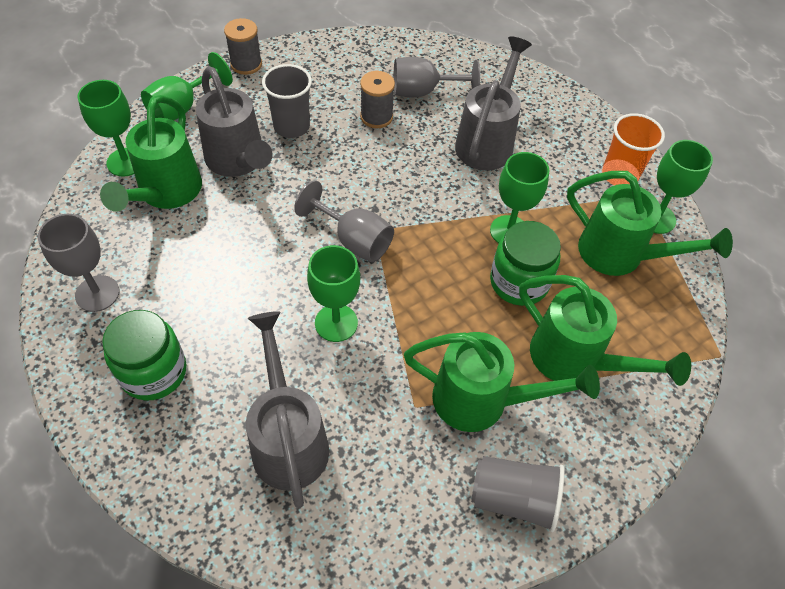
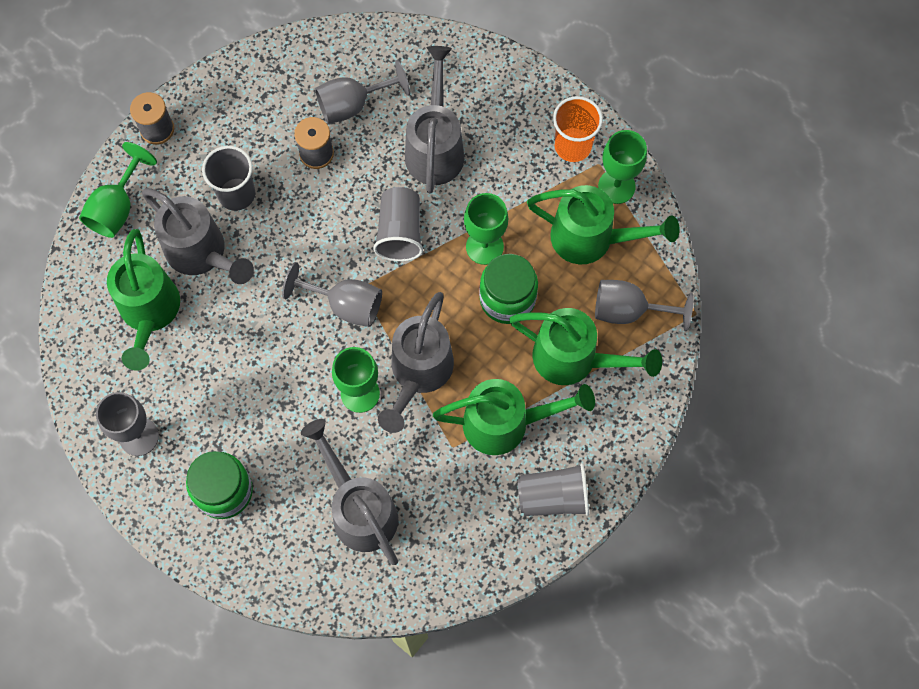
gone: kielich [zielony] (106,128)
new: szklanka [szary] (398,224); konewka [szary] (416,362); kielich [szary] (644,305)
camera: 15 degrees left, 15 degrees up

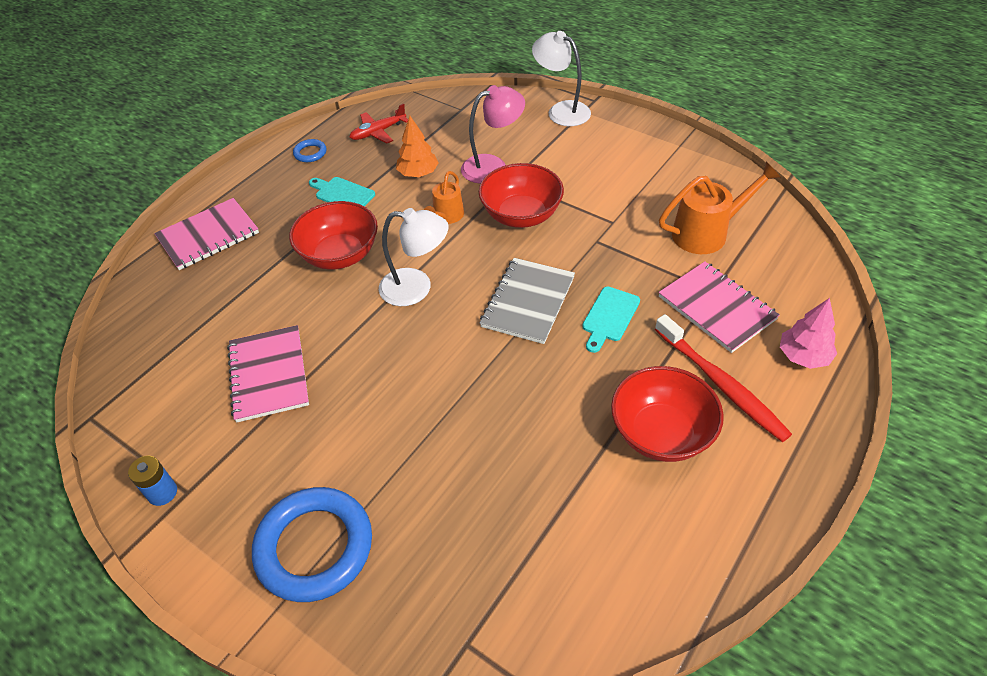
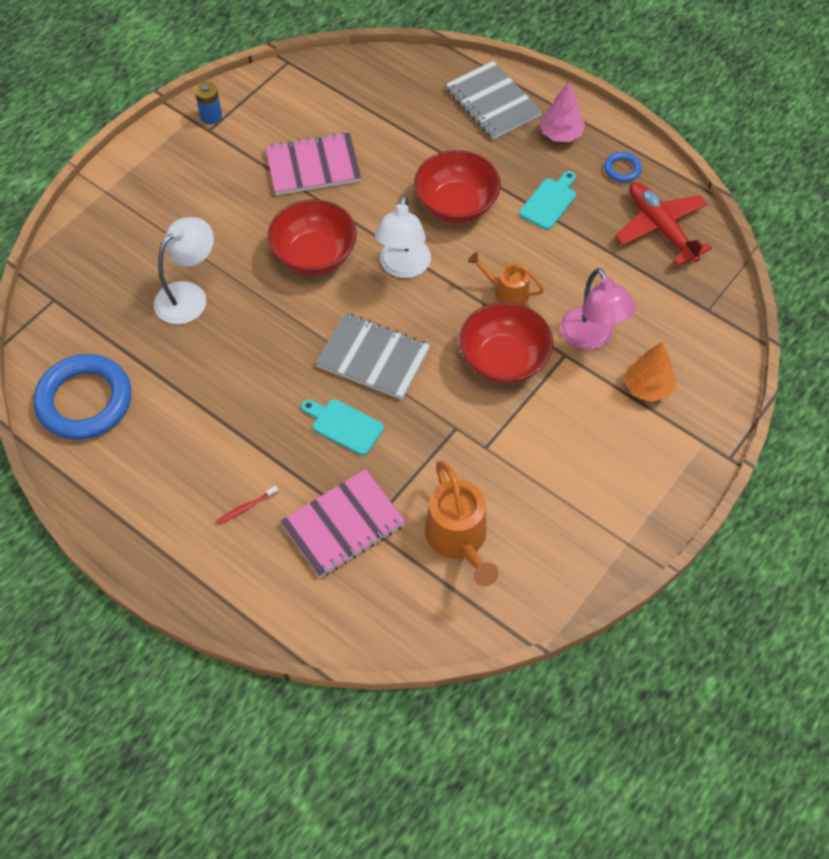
shifted: pierścień [niebieski] (312,544) to (82,397); lampka [biały] (561,78) to (184,270); miska [czerwony] (667,414) to (312,237); drzewko [różowy] (808,333) to (562,112); drzewko [pomarańczowy] (417,146) to (650,372)
repainted: zeszyt [różowy] (206,234) to zeszyt [szary] (494,100)
scaled: szczoteczka do zębów [czerwony] (723,378) = (247,505) x0.40; samolot [czerwony] (378,124) = (663,224) x1.50
camera: 90 degrees right, 10 degrees up

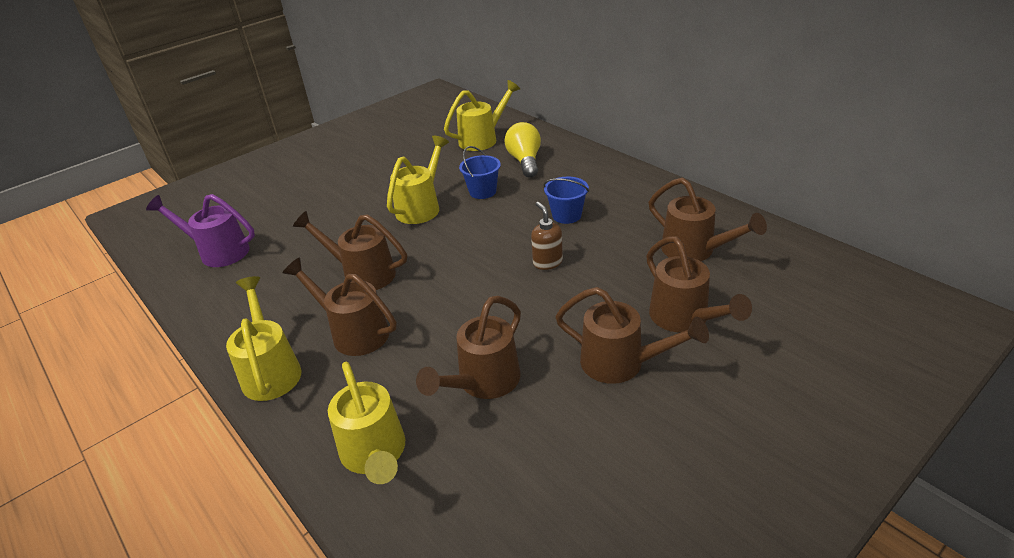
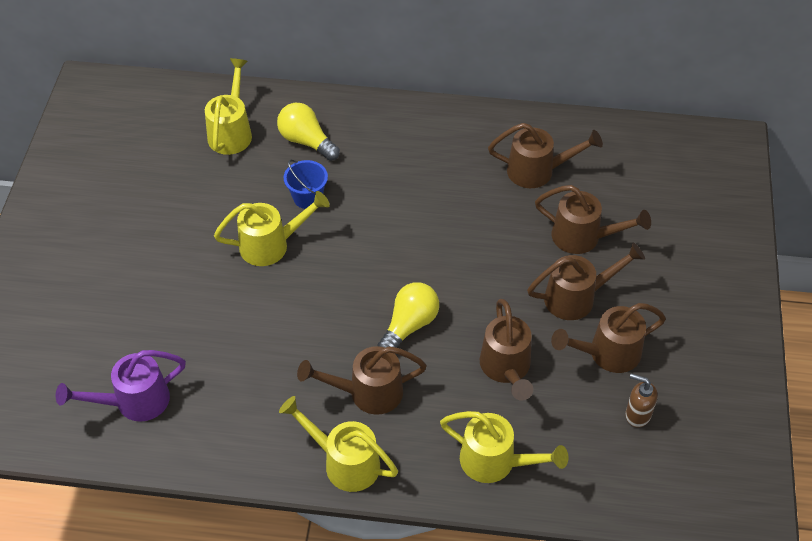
gone: wiadro [niebieski] (566,200)
new: żarówka [żółty] (408,315)
shifted: konewka [brązowy] (350,250) to (608,338); dozownik mydła [brązowy] (547,236) to (641,400)
rotated: konewka [żółty] (418,180) = (272,228) 90 degrees clockwise
camera: 45 degrees left, 15 degrees up

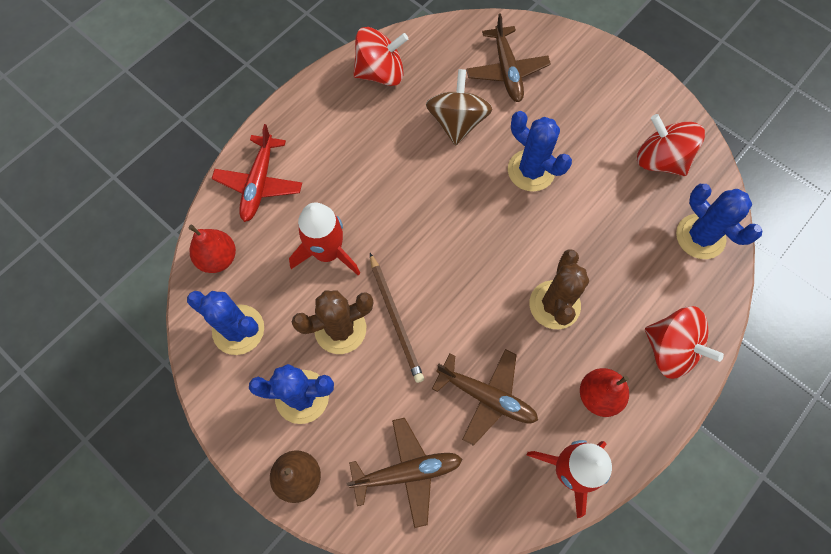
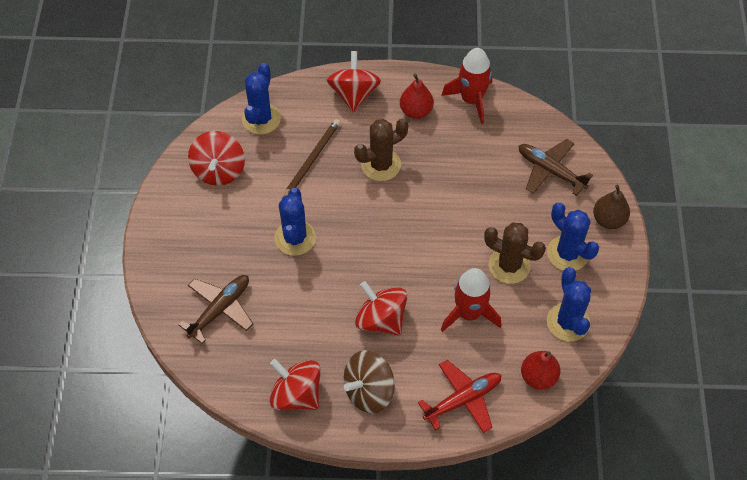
gone: samolot [brązowy] (485,397)
new: bączek [czerwony] (381,308)
shifted: ołówek [brązowy] (397,318) to (312,157); bączek [brązowy] (459,107) to (369,382)
camera: 130 degrees left, 10 degrees down

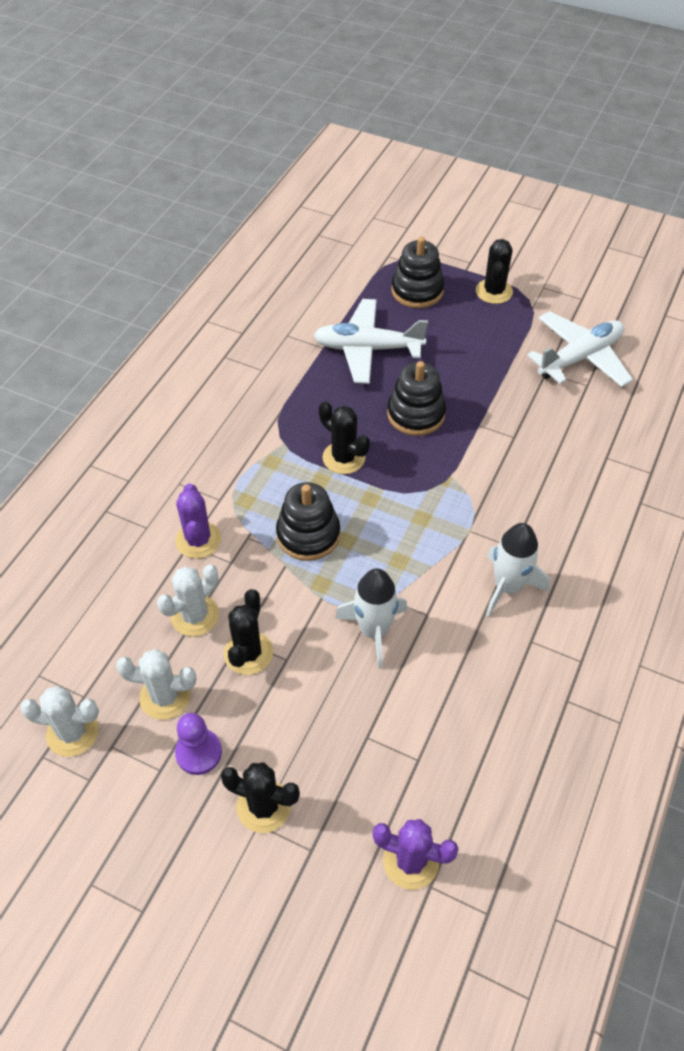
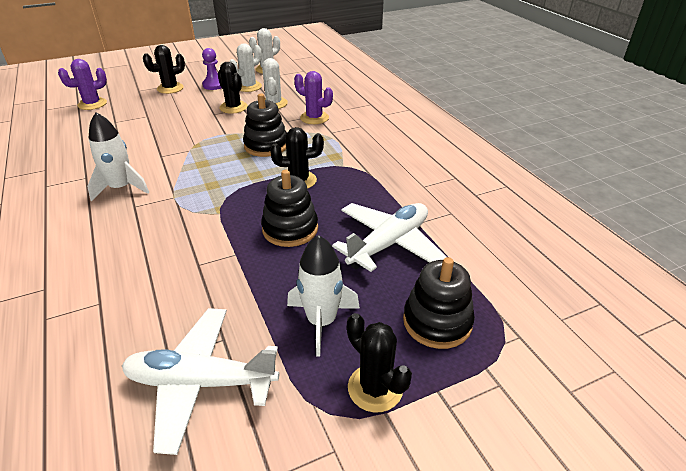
shifted: rakieta [biały] (371,619) to (323,296)
rotated: samolot [biały] (580,349) = (200,381) 90 degrees clockwise
camera: 130 degrees right, 15 degrees down

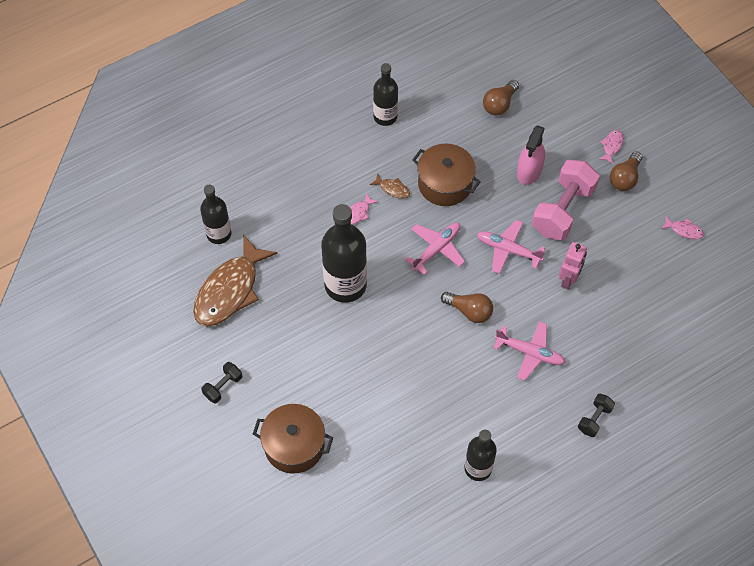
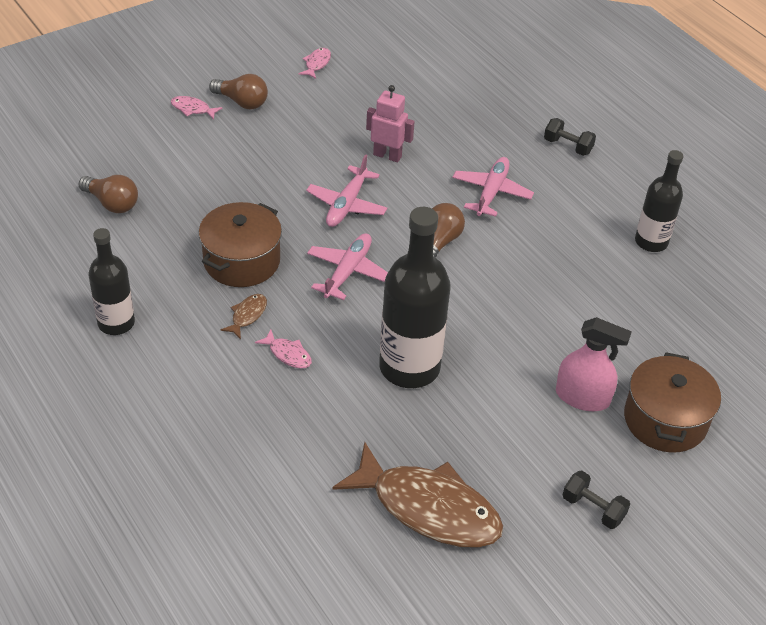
gone: butelka [czarny] (216,214); hantel [różowy] (566,200)
shifted: spryskiwacz [różowy] (531,155) to (594,364)
rotated: samolot [różowy] (435,249) = (347,266) 75 degrees clockwise
camera: 95 degrees left, 15 degrees down

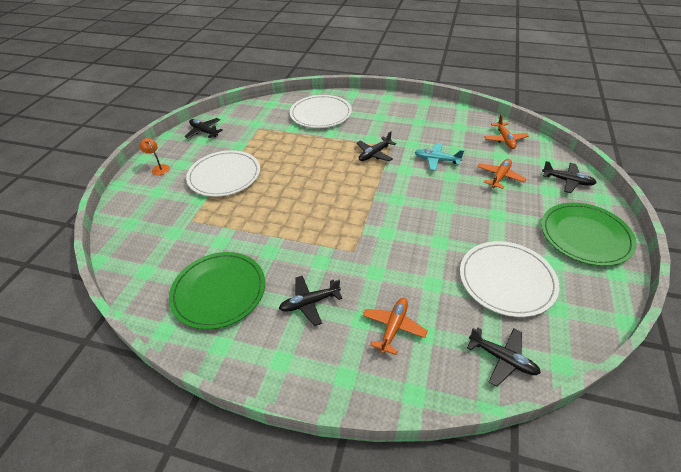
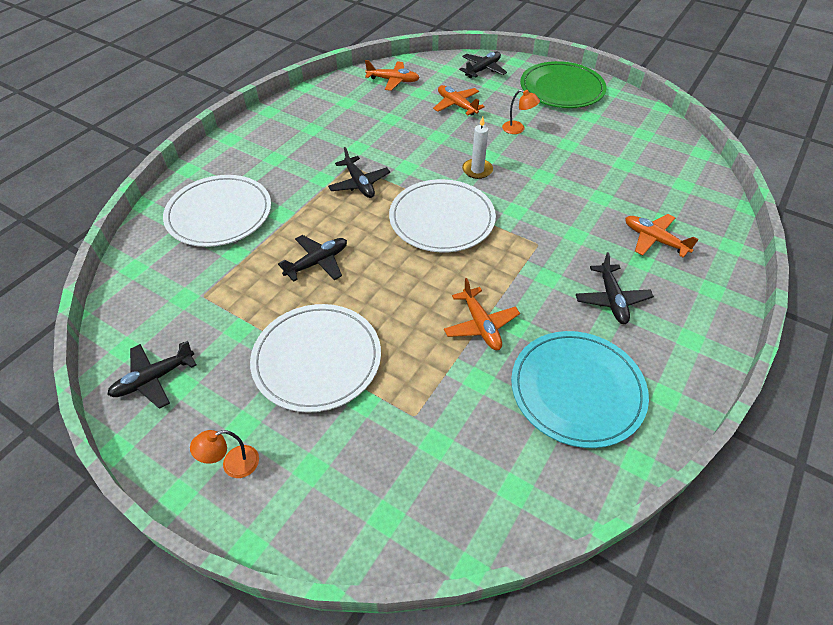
gone: samolot [turkusowy] (439,157)
new: samolot [pomarańczowy] (482,314); świeca [biały] (477,147); lampka [pomarańczowy] (521,112)
shifted: samolot [czarny] (504,357) to (312,258); talerz [biały] (509,279) to (442,215)
repainted: talerz [zielony] (217,291) to talerz [turkusowy] (580,389)
camera: 75 degrees left, 5 degrees up

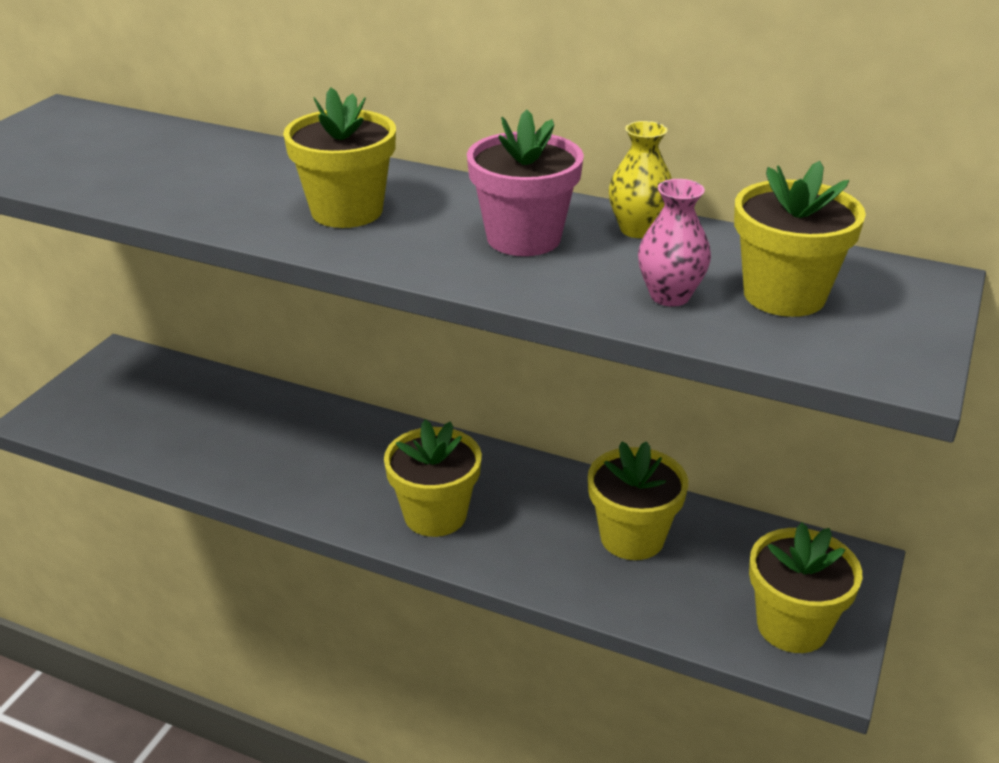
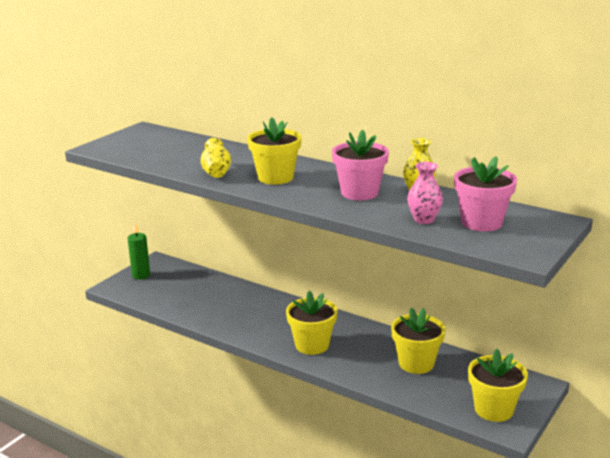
new: świeca [zielony] (139,251); wazon [żółty] (215,158)
repainted: doniczka [żółty] (800,239) to doniczka [różowy] (485,194)
camera: 10 degrees right, 10 degrees down

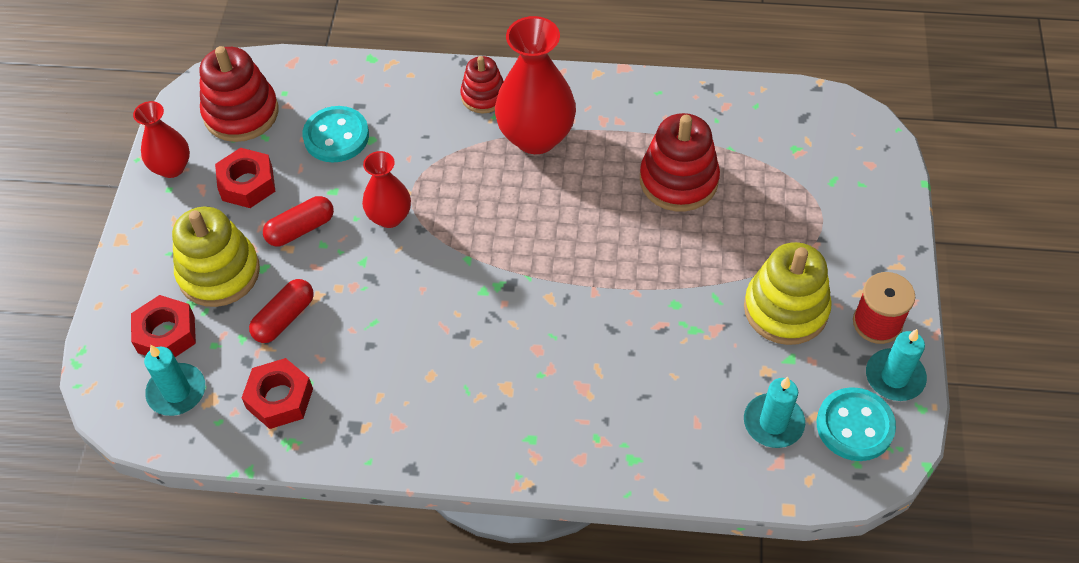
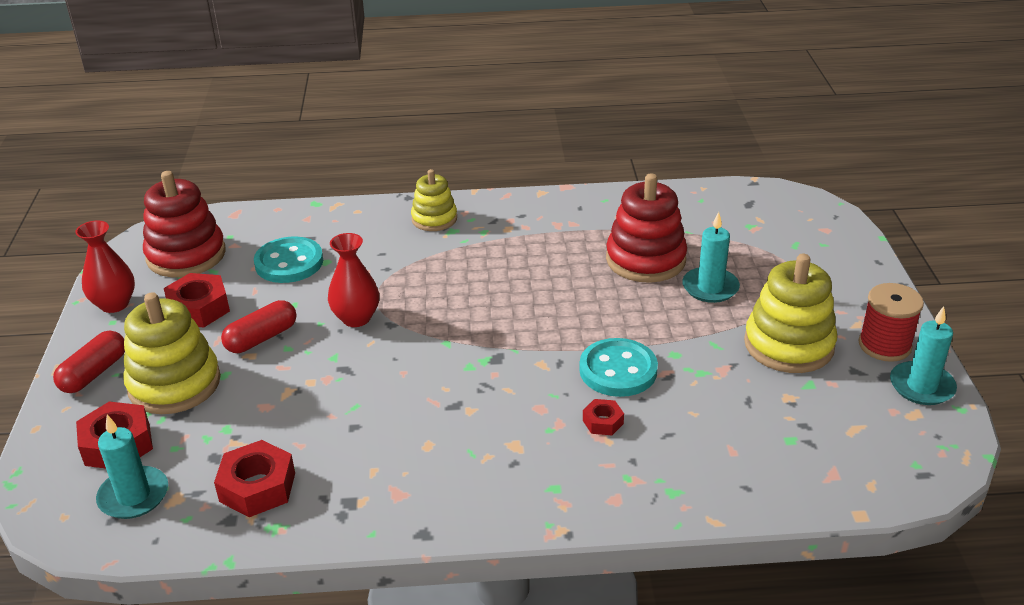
gone: wazon [czerwony] (535,85)
new: nakrętka [czerwony] (603,417)
shifted: kapsułka [czerwony] (281,311) to (89,362); guzik [turkusowy] (856,424) to (618,367); świeca [turkusowy] (774,412) to (711,257)
repainted: zabawka nakładanka [czerwony] (482,84) to zabawka nakładanka [żółty] (434,200)
camera: 10 degrees left, 20 degrees down

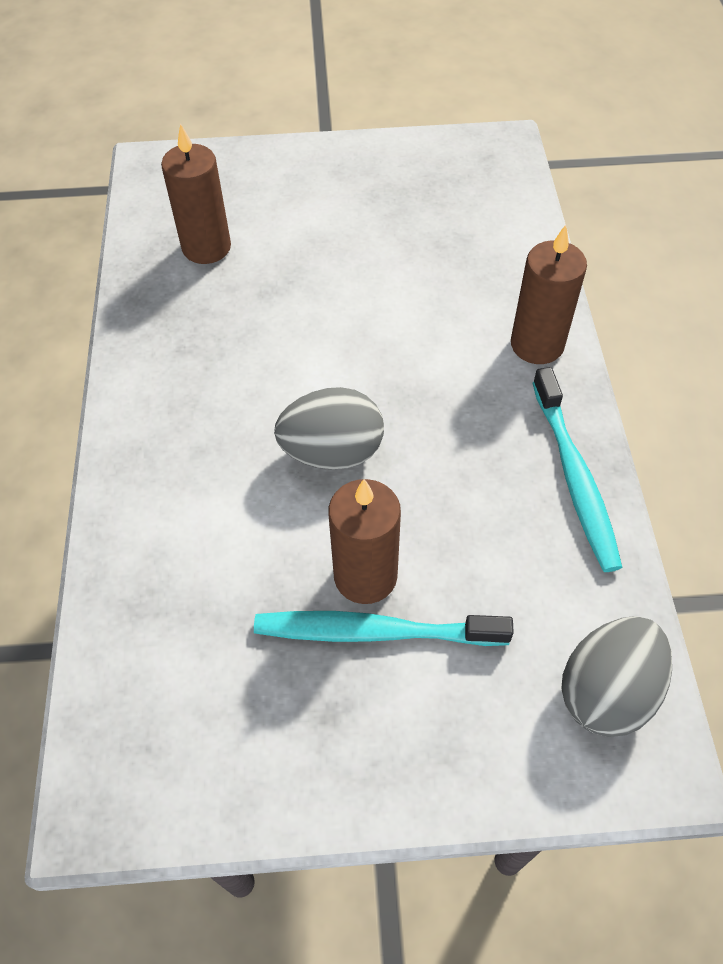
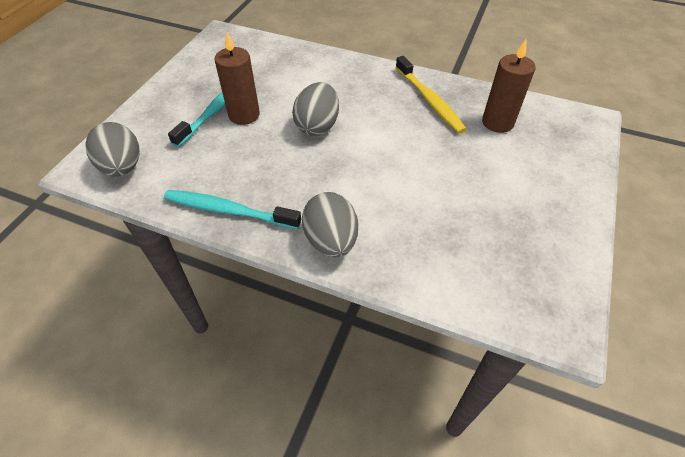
new: szczoteczka do zębów [żółty] (431,95)
swapped: świeca [brązowy] (549,294) to jajko [szary] (330,225)
camera: 115 degrees right, 5 degrees down

